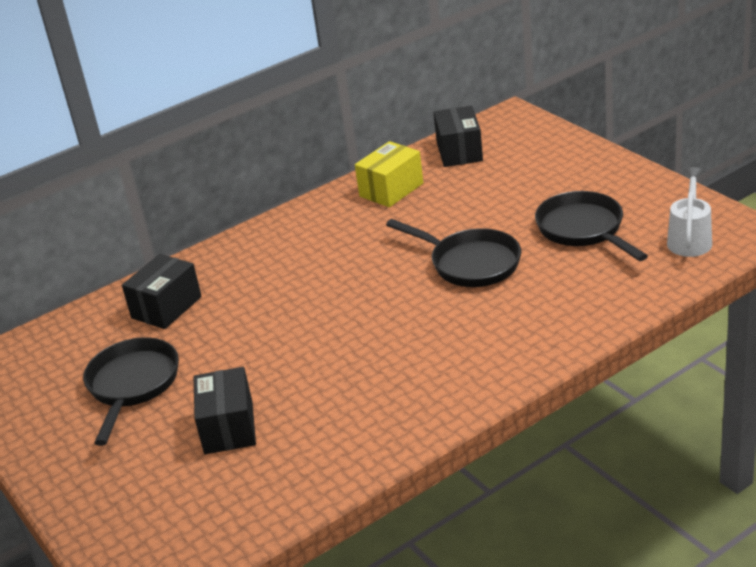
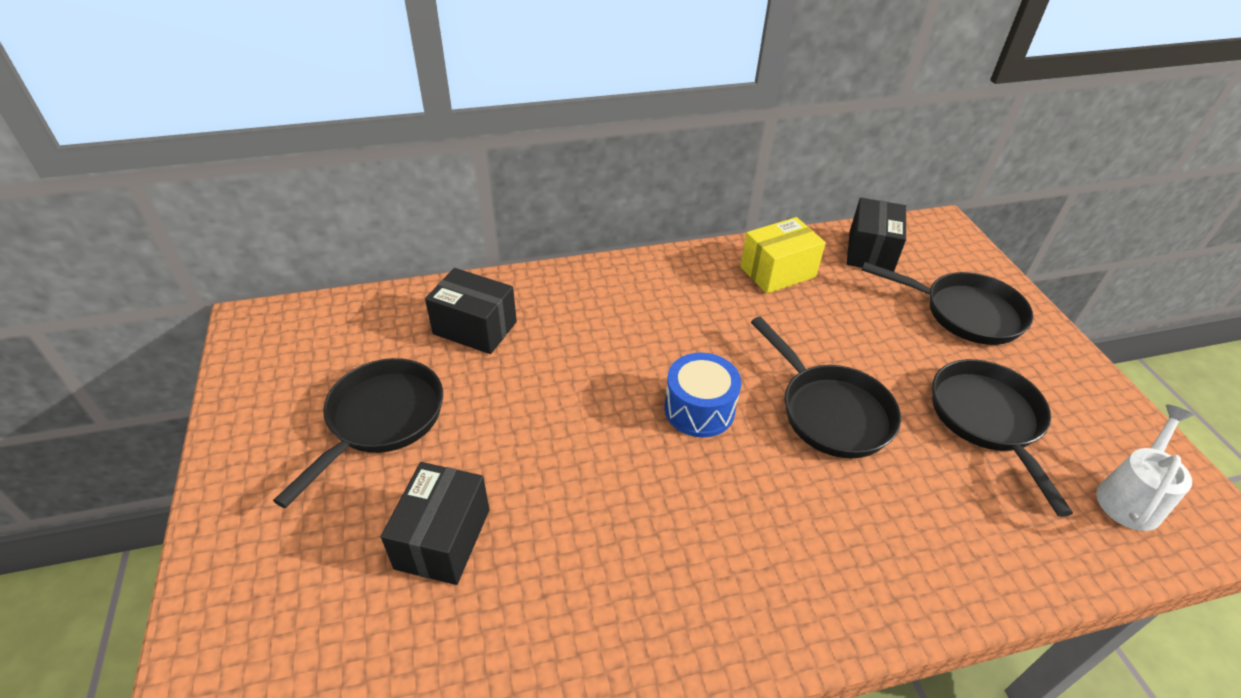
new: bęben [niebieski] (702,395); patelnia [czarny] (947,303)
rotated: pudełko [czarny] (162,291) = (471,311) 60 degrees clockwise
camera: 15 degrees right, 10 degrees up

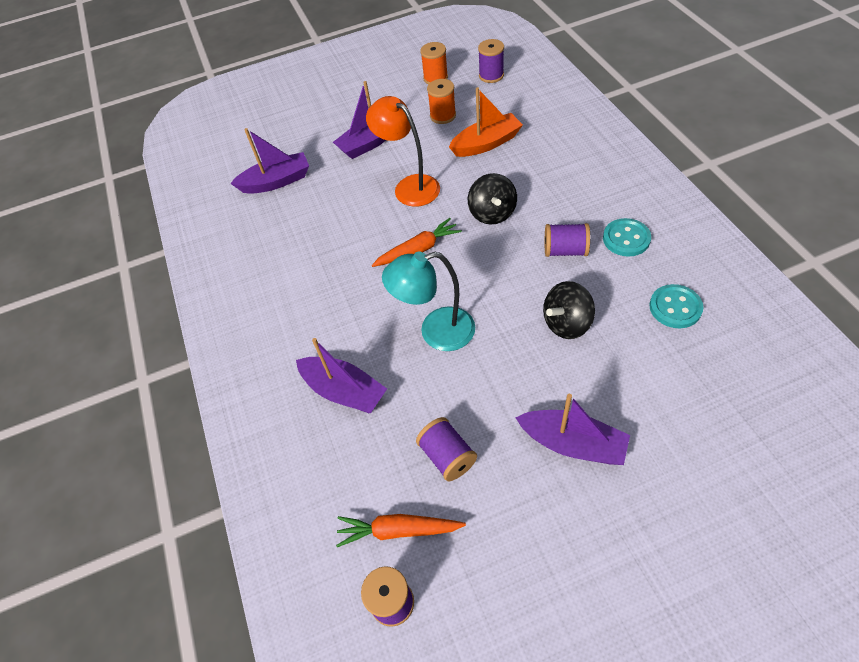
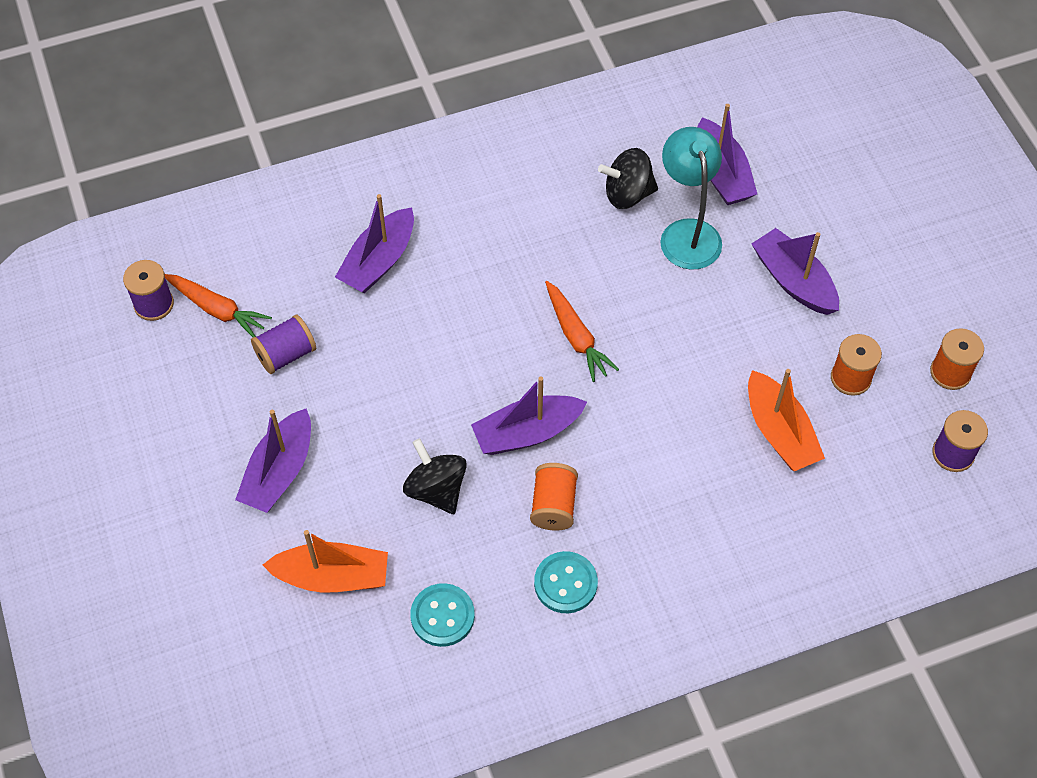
gone: lampka [pomarańczowy] (403,151)
new: łódka [pomarańczowy] (325,561); łódka [fioletowy] (529,415)
shifted: bączek [czarny] (492,199) to (628,178); lampka [turkusowy] (428,301) to (691,198)
repainted: szpulka [fioletowy] (567,240) to szpulka [pomarańczowy] (554,497)
rotated: marchewka [pomarańczowy] (401,530) = (218,305) 120 degrees clockwise
camera: 85 degrees right, 5 degrees up

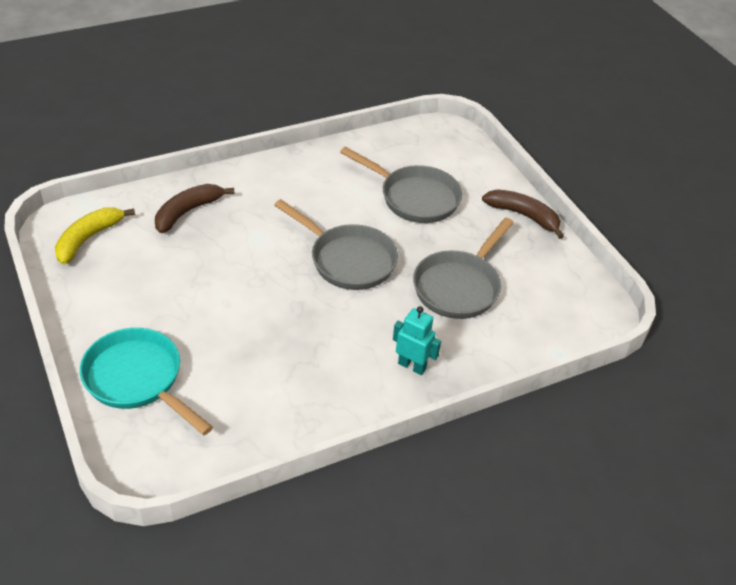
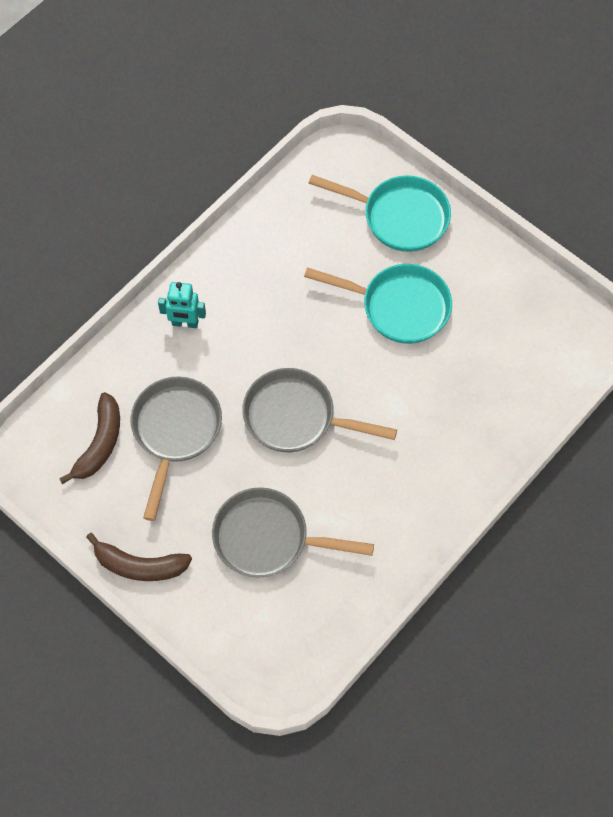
gone: banan [żółty] (95,235)
new: patelnia [turkusowy] (378,304)
shifted: banan [brązowy] (194,208) to (89,438)
camera: 160 degrees right, 20 degrees up

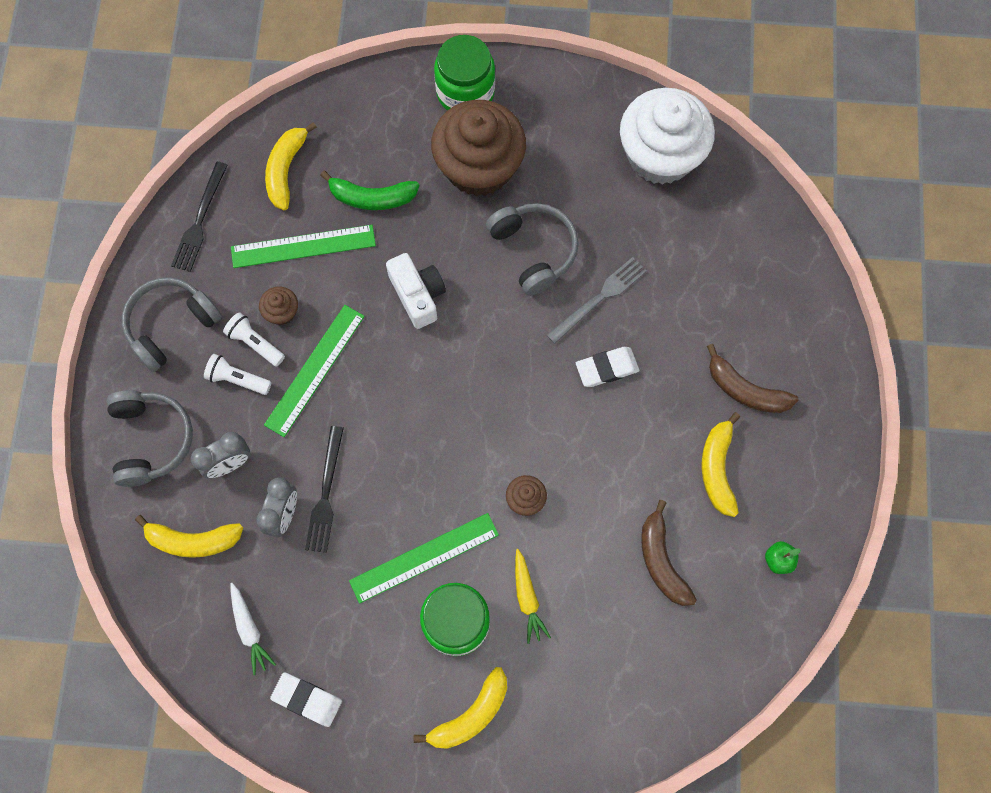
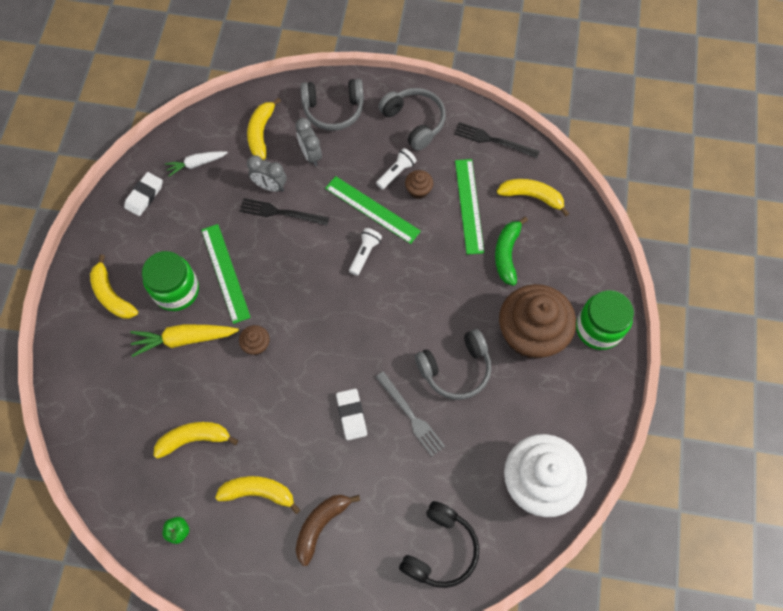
gone: aparat fotograficzny [biały] (416,291)
new: słuchawki [czarny] (439,544)
shifted: latarka [biały] (237,374) to (365,252)
repainted: banan [brązowy] (669,553) to banan [żółty] (196,440)
scaled: marchewka [żółty] (533,596) = (184,340) x1.57
camera: 95 degrees right, 5 degrees down

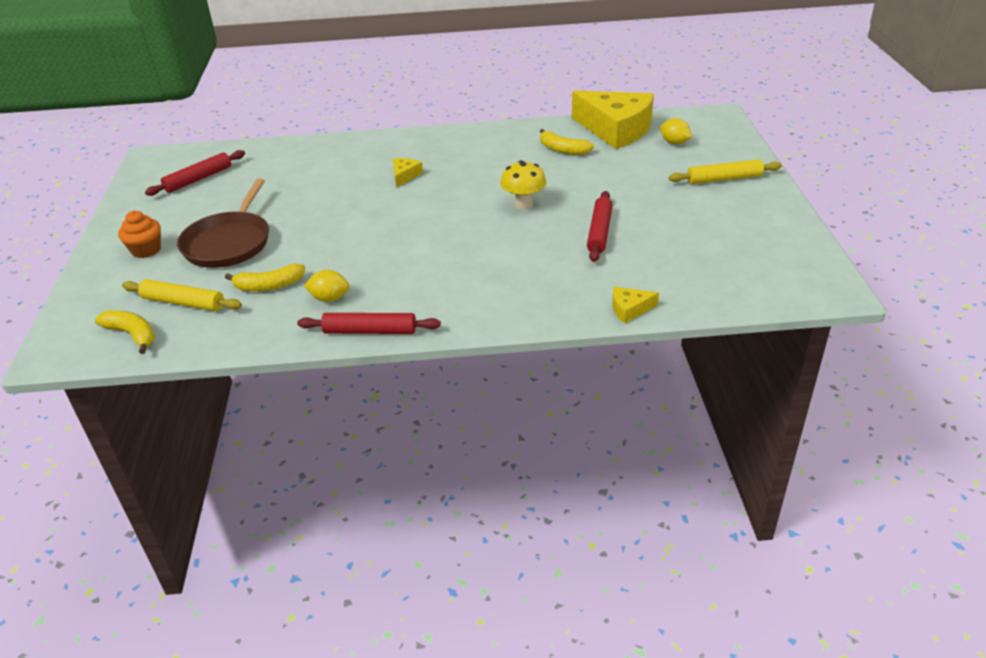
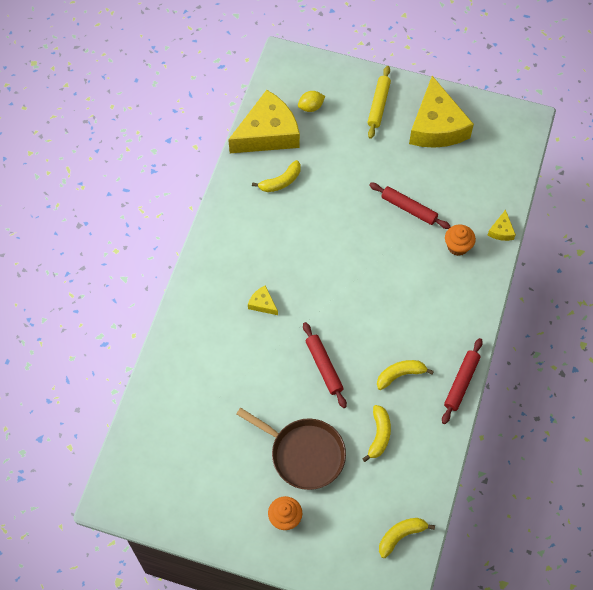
gone: wałek do ciasta [żółty] (182,295); cytryna [żółty] (327,286); grzyb [żółty] (523,185)
new: banan [żółty] (405,375); ser [żółty] (441,112); muffinka [pomarańczowy] (460,240)
shifted: wałek do ciasta [czerwony] (195,173) to (325,365)
camera: 70 degrees left, 25 degrees up

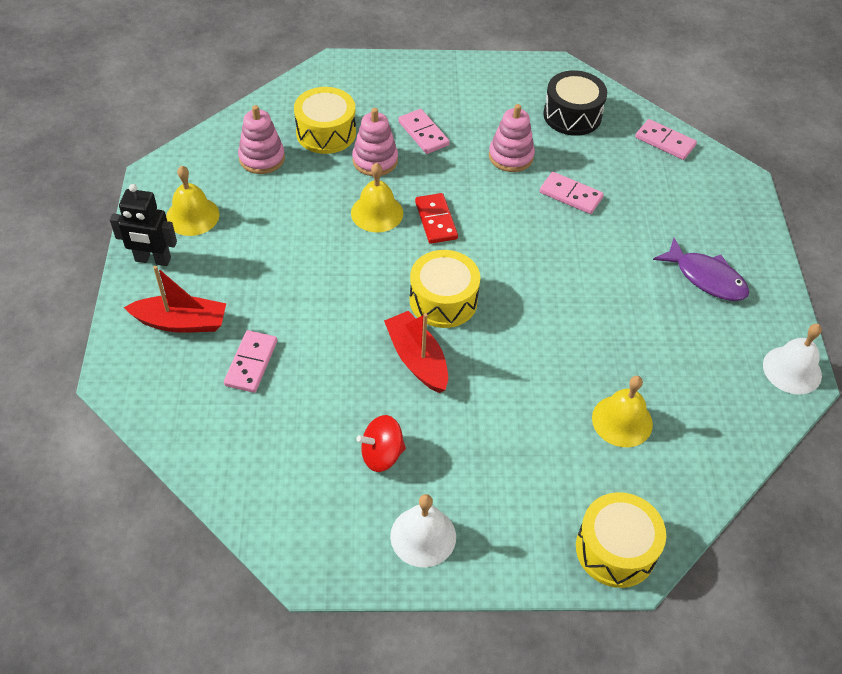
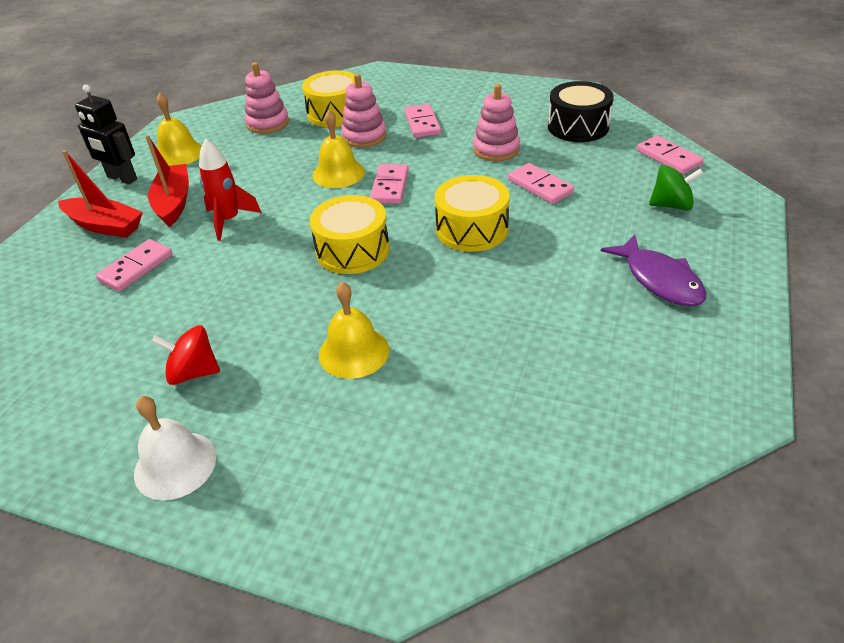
gone: dzwonek [biały] (792,359)
new: rakieta [czerwony] (230,190); bączek [zielony] (676,188)
shifted: łódka [czerwony] (416,352) to (167,181); dzwonek [żółty] (622,411) to (354,330); bęben [żółty] (621,540) to (472,213)
repainted: kostka domina [czerwony] (436,218) to kostka domina [różowy] (389,184)
camera: 25 degrees right, 10 degrees down

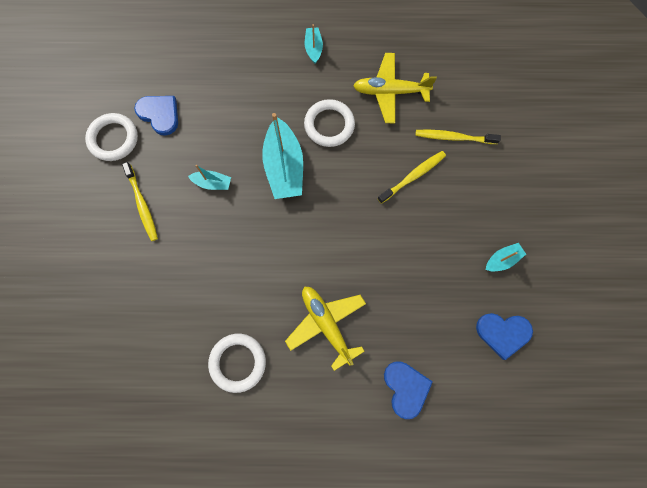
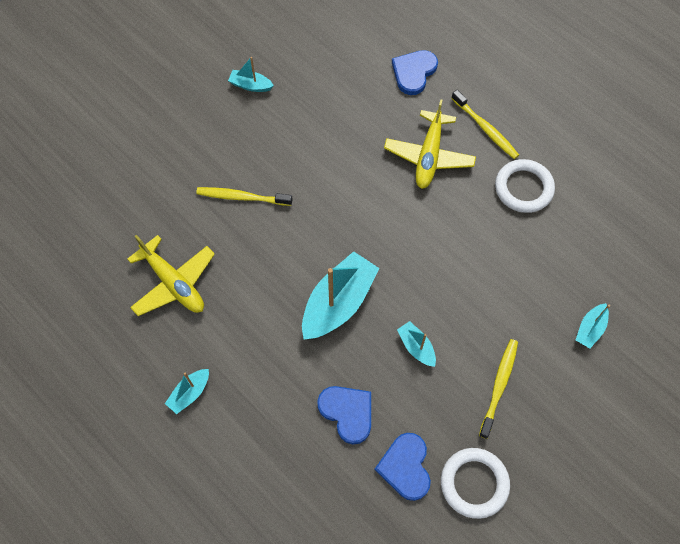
gone: pierścień [biały] (329,123)
new: łódka [turkusowy] (593,325)
shifted: serce [niebieski] (504,336) to (344,415); szczoteczka do zębów [żółty] (458,137) to (485,124)
camera: 135 degrees left, 10 degrees down

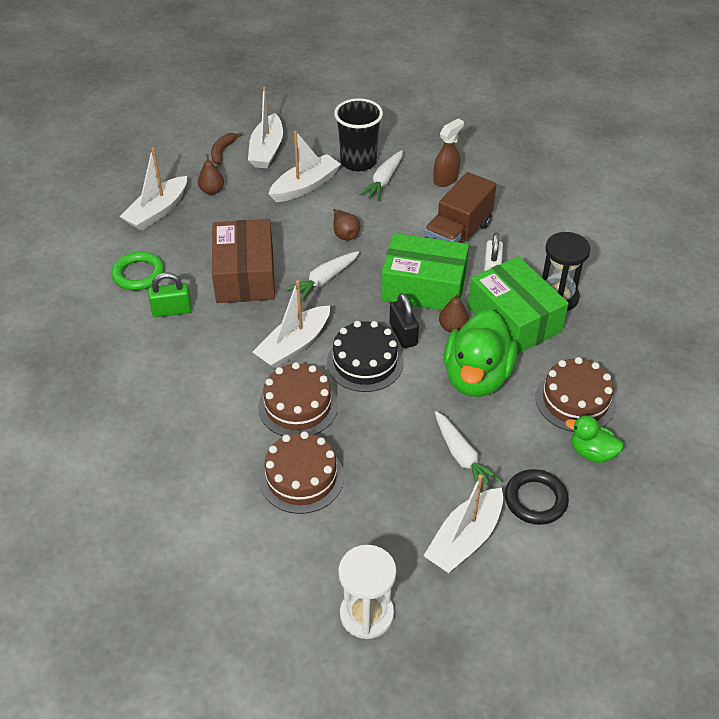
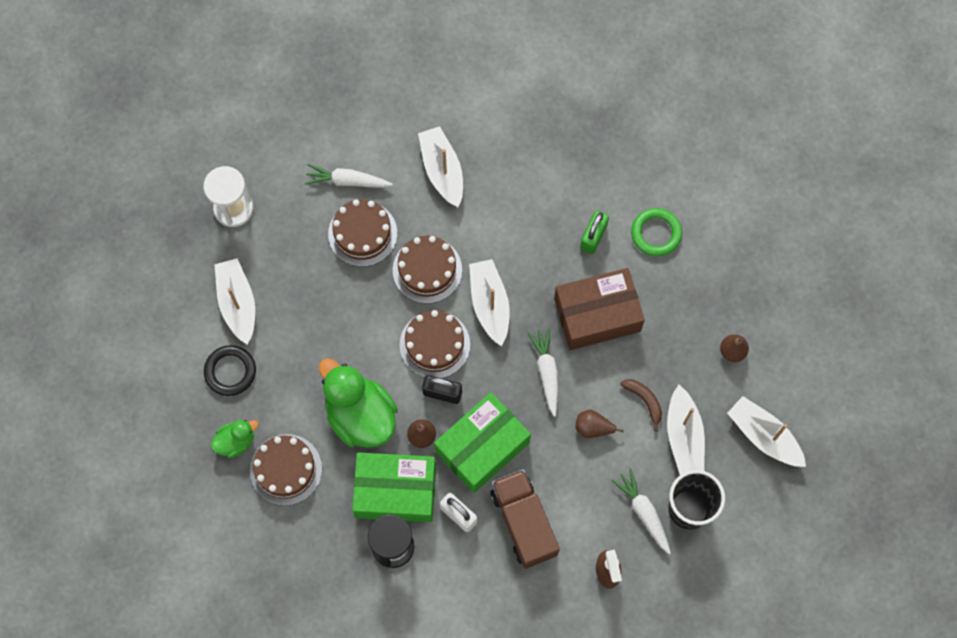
shifted: marchewka [biały] (468,452) to (349,176); łódka [biały] (153,189) to (440,166); banan [brązowy] (227,148) to (641,405)
repainted: tort [czarny] (365,356) to tort [brązowy] (435,344)
rotated: pudełko [brązowy] (243,261) = (599,309) 45 degrees counterclockwise
camera: 125 degrees right, 25 degrees up

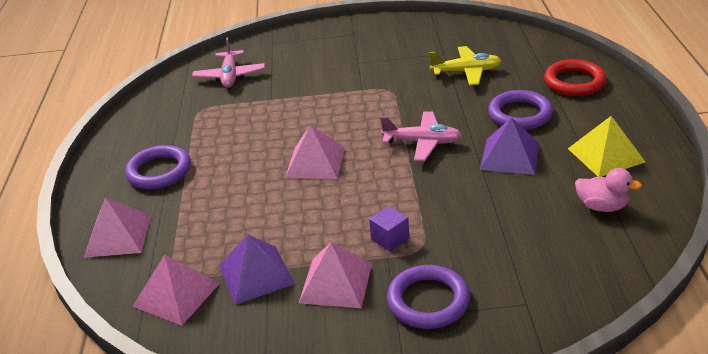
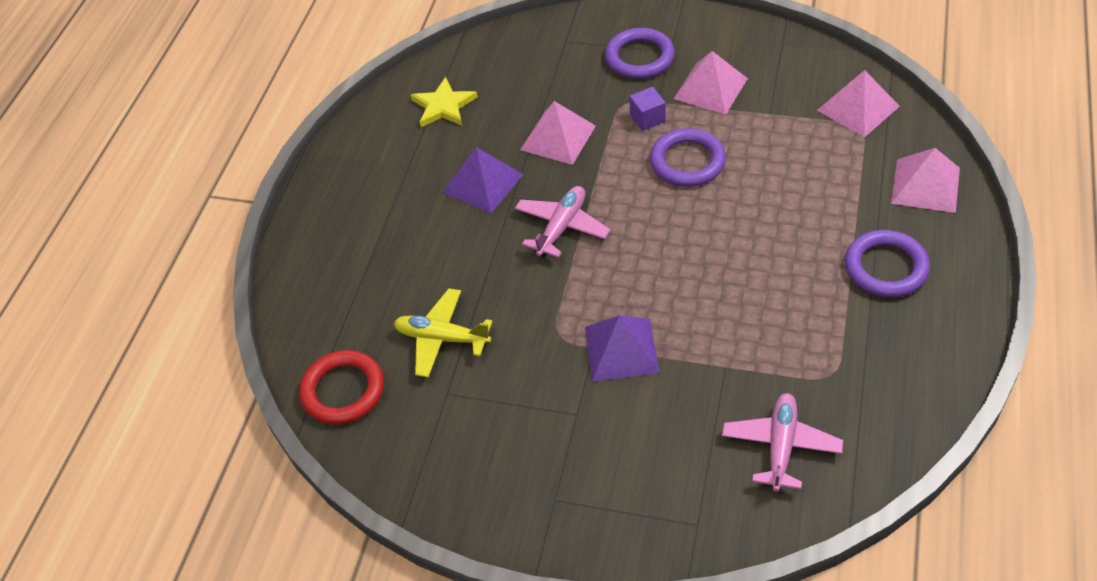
gone: piramida [żółty] (606,146)
shifted: pierścień [czerwony] (575,77) to (341,387); piramida [różowy] (315,152) to (558,133); piramida [fioletowy] (257,270) to (622,348); pierścień [fioletowy] (520,110) to (688,157)
swapped: kaczka [różowy] (608,190) to gwiazda [żółty] (444,102)
rotated: samolot [różowy] (421,136) = (563,222) 90 degrees clockwise
camera: 160 degrees left, 15 degrees up

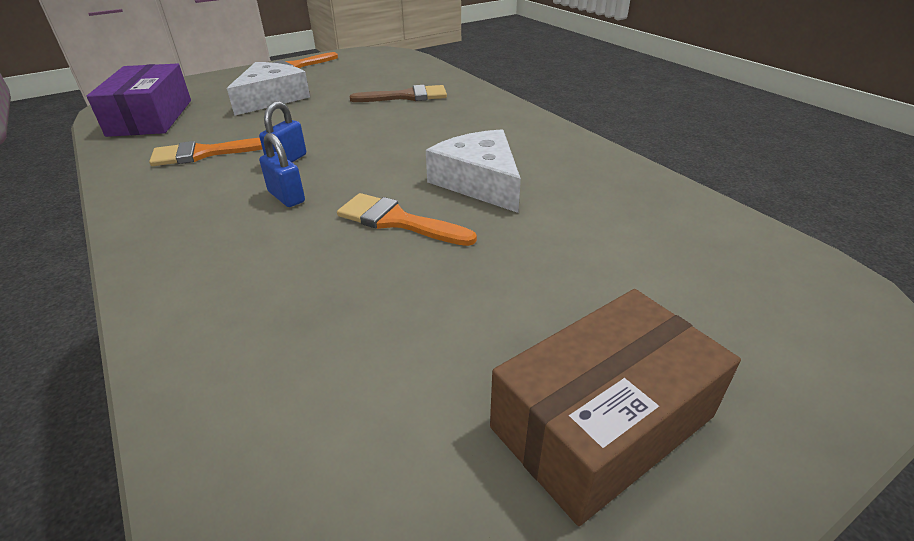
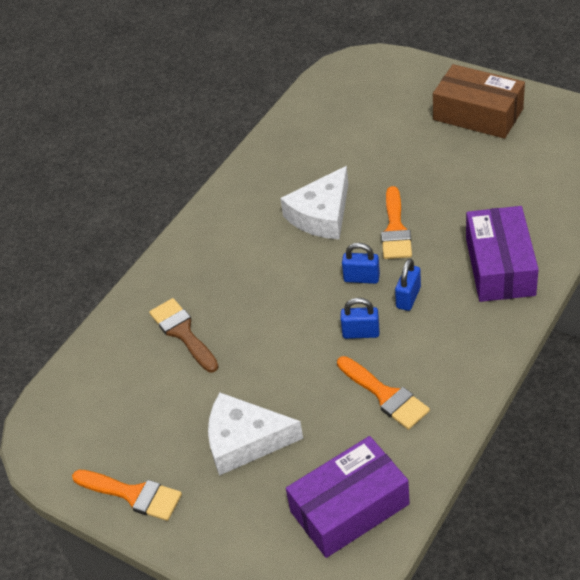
new: kłódka [niebieski] (361,263); pudełko [fioletowy] (502,254)
camera: 110 degrees left, 10 degrees up

